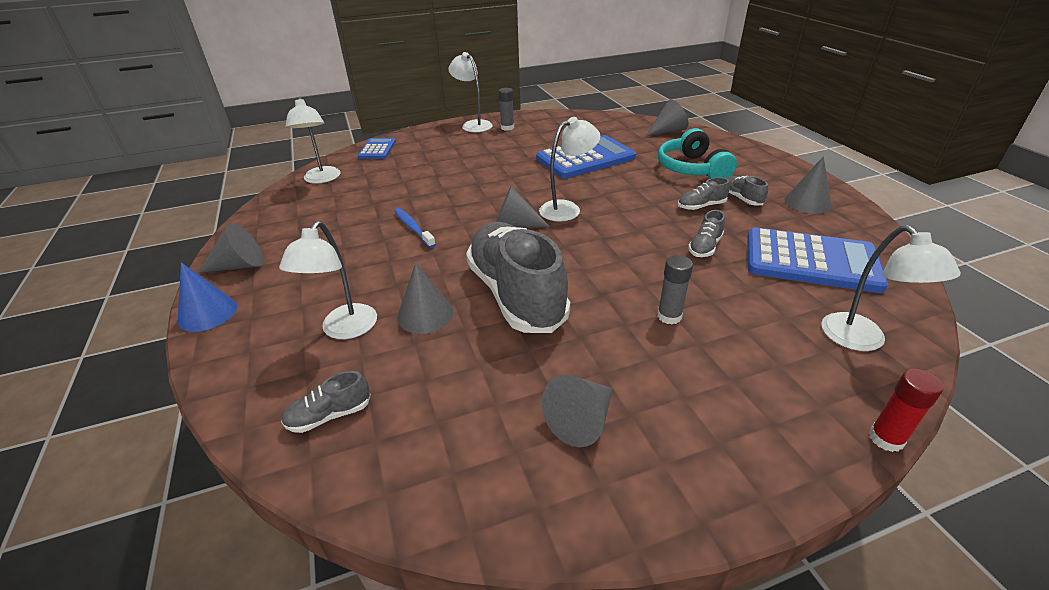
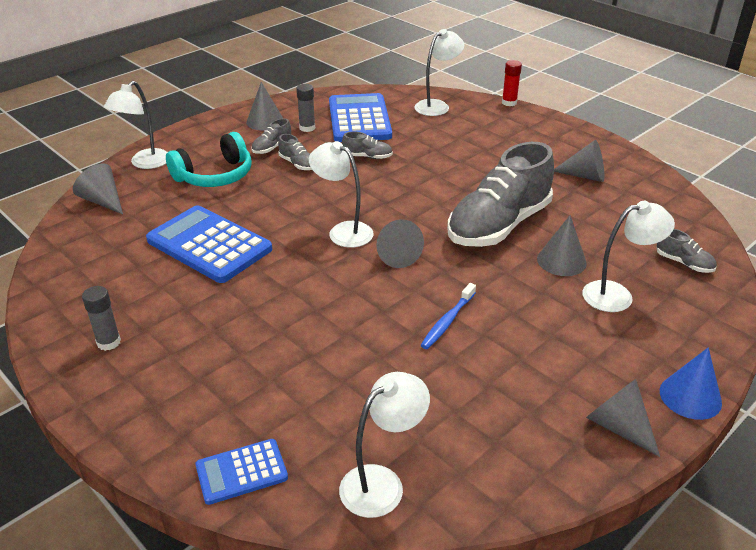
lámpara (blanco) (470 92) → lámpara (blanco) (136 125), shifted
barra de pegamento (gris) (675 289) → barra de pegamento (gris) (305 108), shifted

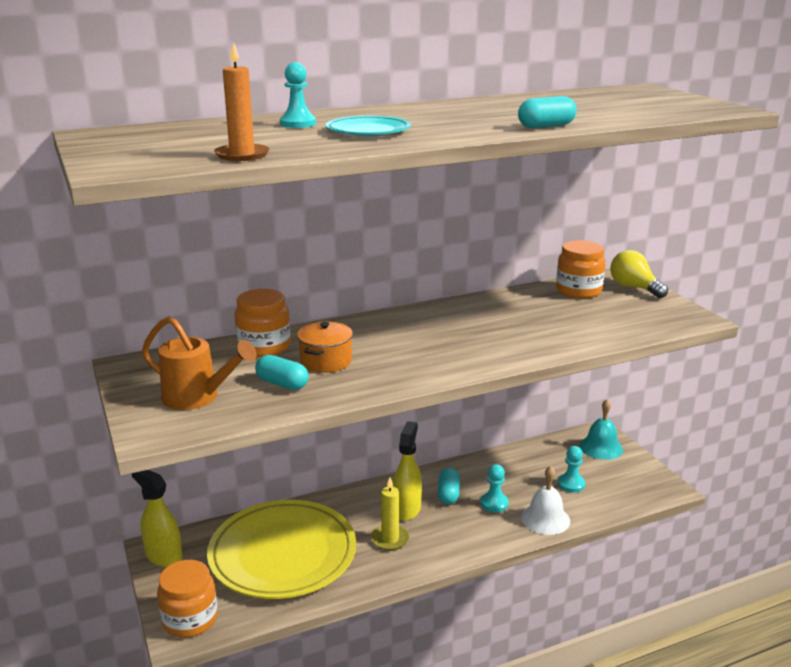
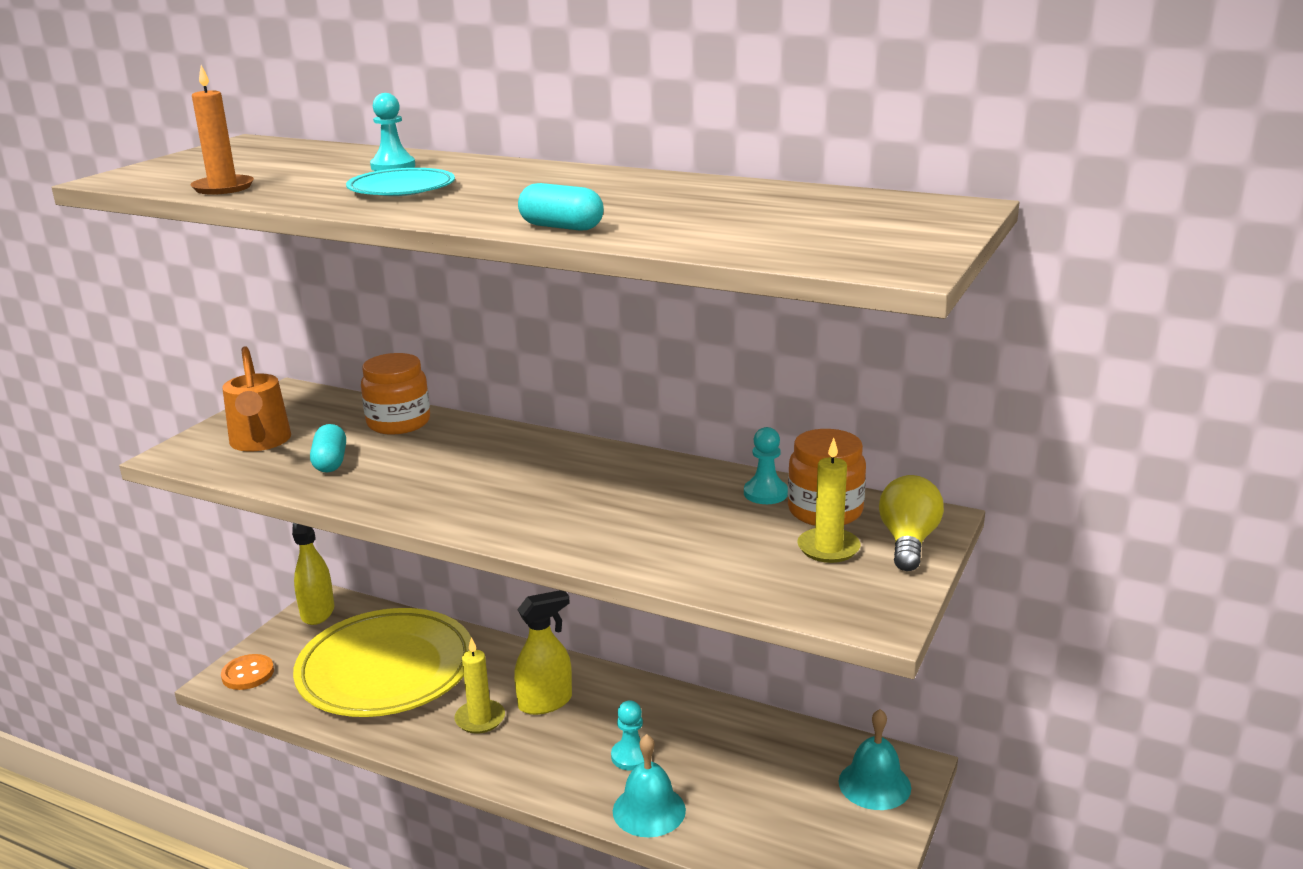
tarro (naranja) (187 599) → botón (naranja) (247 672)
olla (naranja) (325 347) → -
cápsula (turquesa) (449 486) → -
campana (blanco) (545 500) → campana (turquesa) (649 785)
peón (turquesa) (571 469) → peón (turquesa) (766 465), shifted
- → vela (amarillo) (828 500)

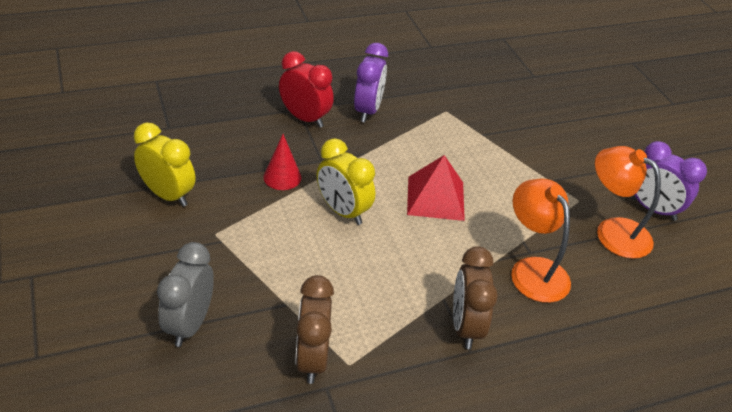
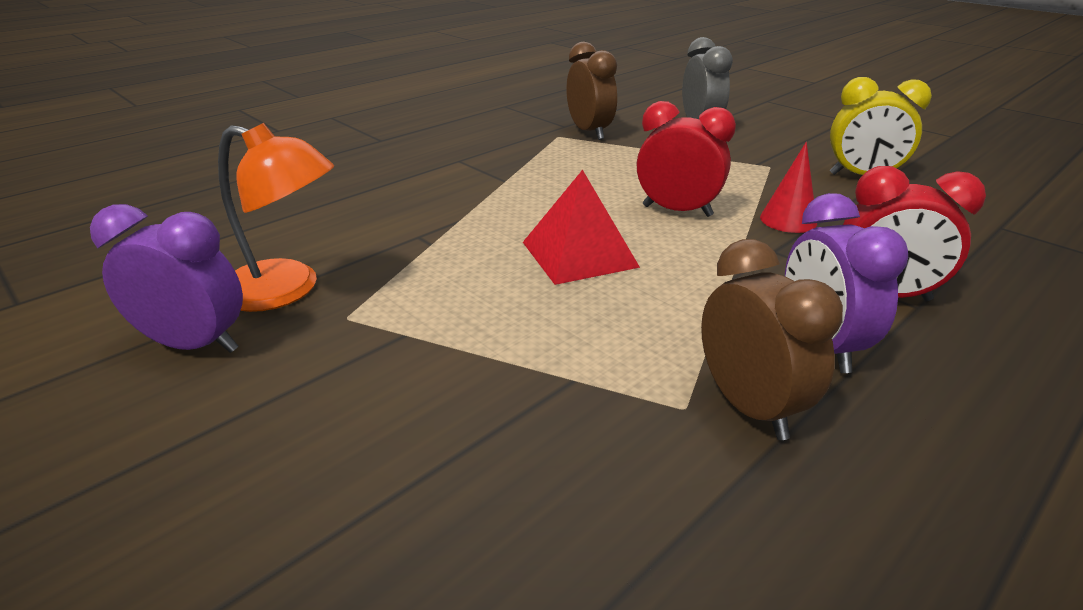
despertador (amarillo) (346 181) → despertador (rojo) (686 159)
despertador (marrón) (475 297) → despertador (marrón) (772 339), shifted
lámpara (naranja) (541 240) → -

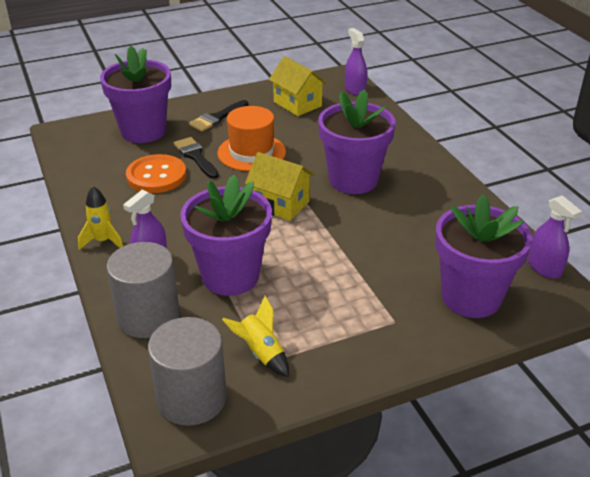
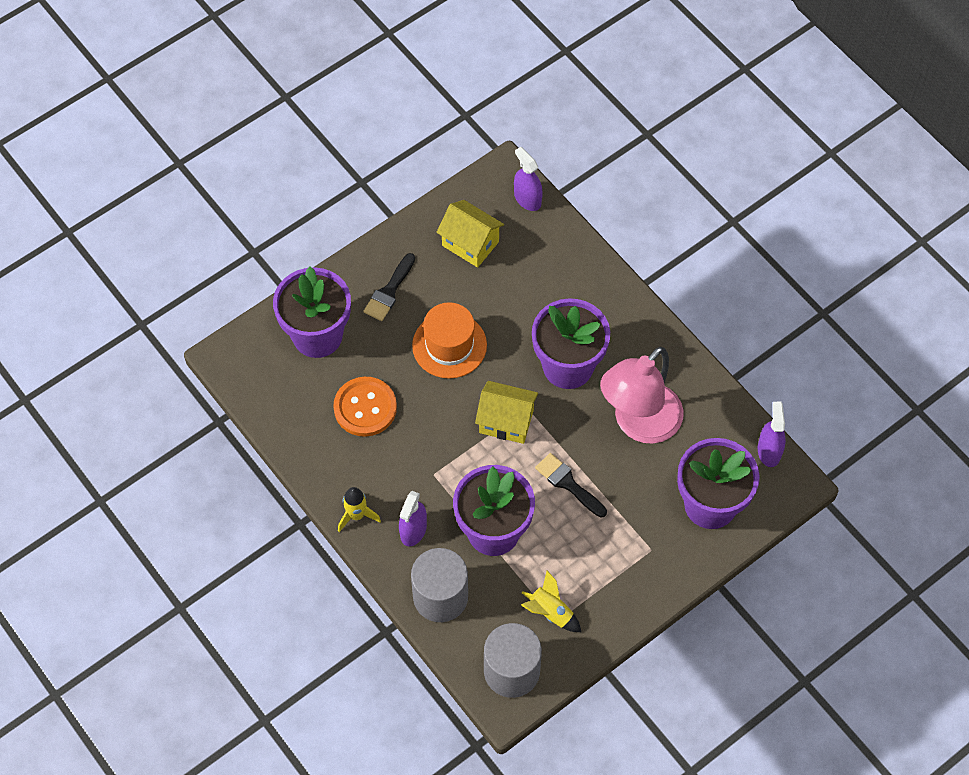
pincel (negro) (196 158) → pincel (negro) (571 485), shifted
pulverizador (morado) (555 237) → pulverizador (morado) (772 434), 135 degrees counterclockwise
- → lámpara (rosa) (641 395)

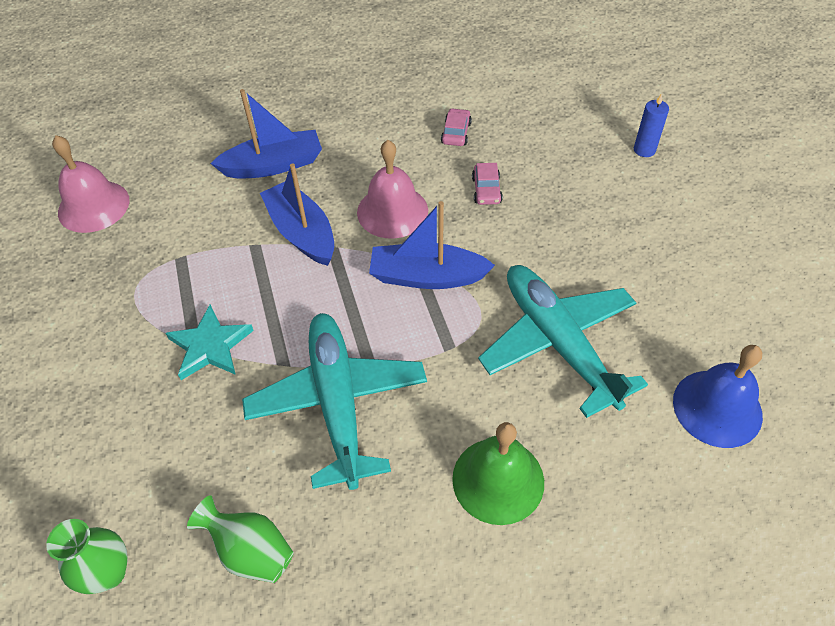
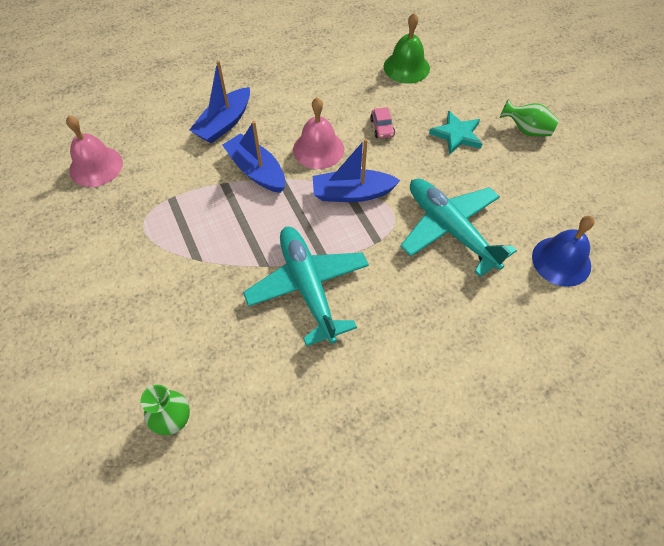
estrella (turquesa) (210 342) → estrella (turquesa) (455 133), shifted
florero (verde) (240 539) → florero (verde) (529 117), shifted
barco (azul) (266 133) → barco (azul) (219 102), 150 degrees clockwise
coche (rosa) (456 127) → -
campana (verde) (498 473) → campana (verde) (407 48), shifted
vela (azul) (651 125) → -

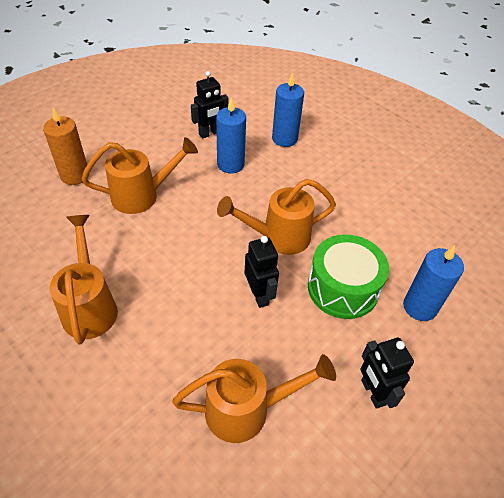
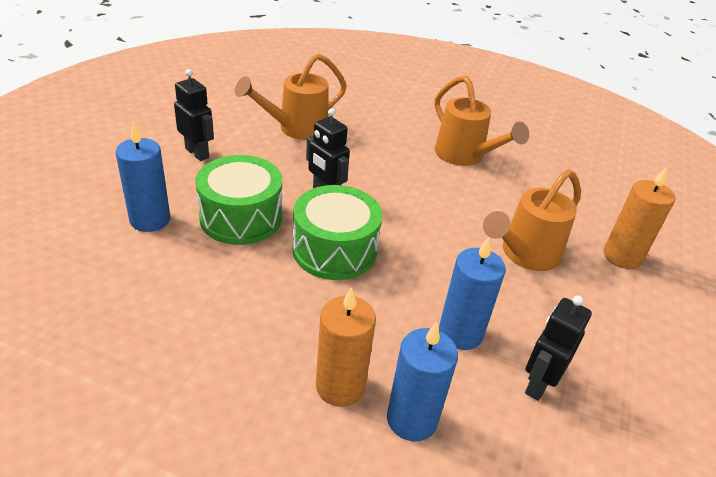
regadera (naranja) (276 217) → tambor (verde) (338 232)
- → vela (naranja) (346 347)

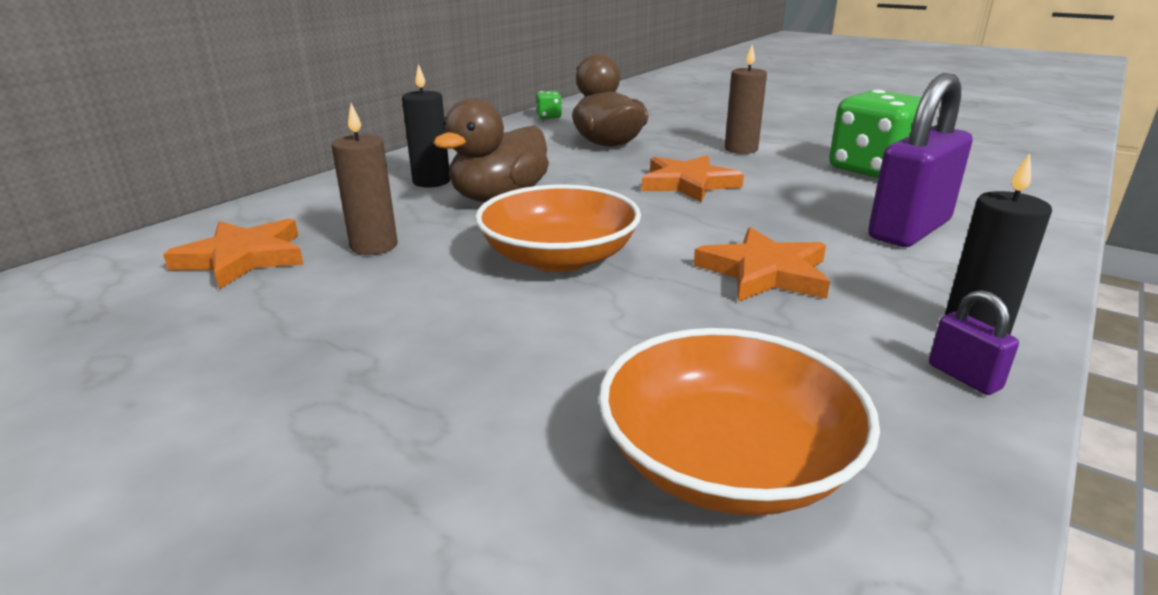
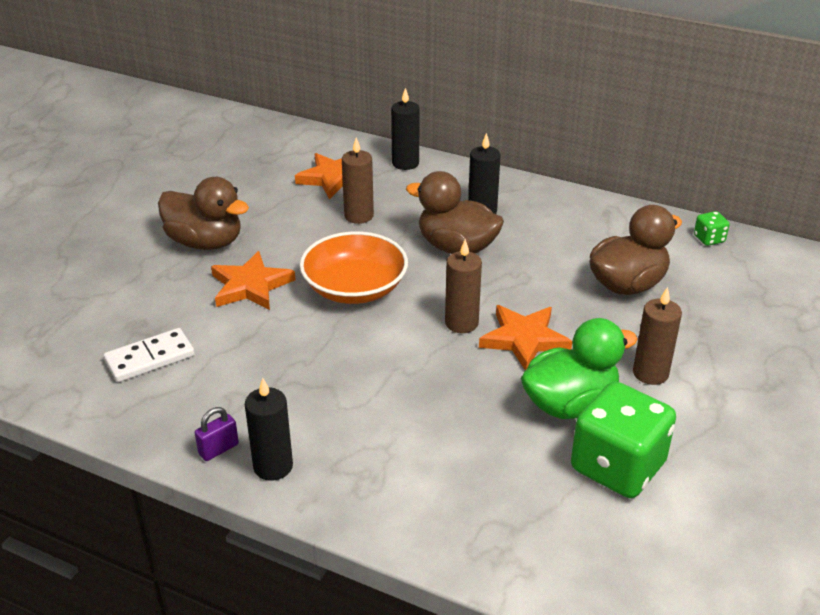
cuenco (naranja) (739 422) → ficha de dominó (blanco) (149 355)
estrella (naranja) (762 264) → estrella (naranja) (253 280), shifted
candado (morado) (920 160) → -
- → pato (marrón) (203 213)
- → vela (negro) (405 129)
- → vela (marrón) (463 286)
- → pato (verde) (579 368)

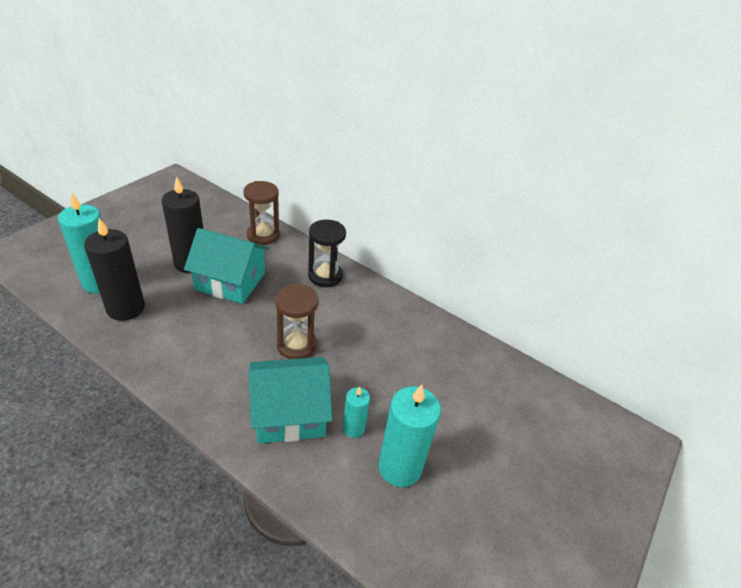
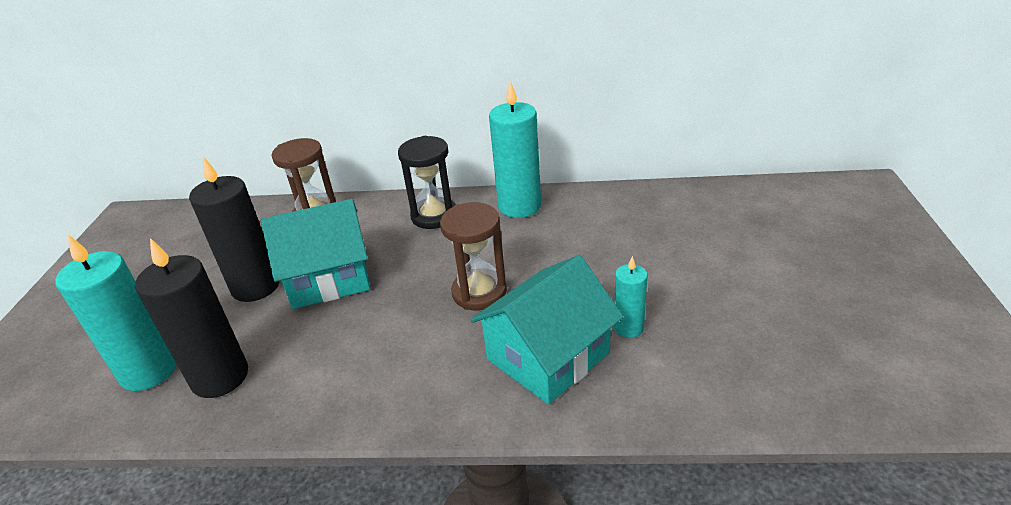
vela (turquesa) (409 435) → vela (turquesa) (515 149), shifted

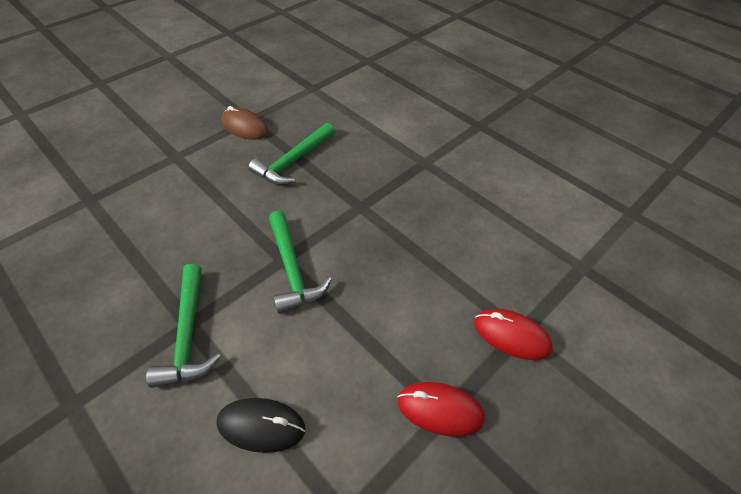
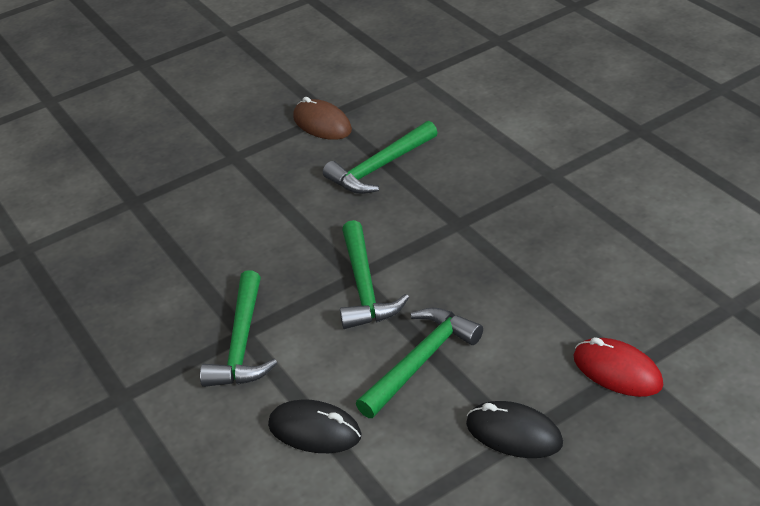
ratón (rojo) (441 409) → ratón (negro) (514 429)
- → martillo (verde) (419 363)

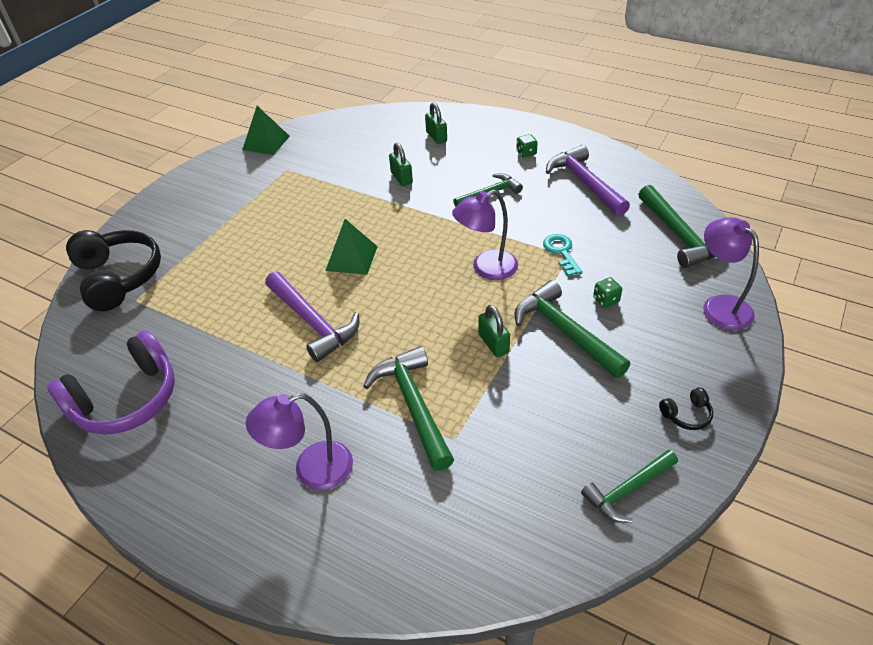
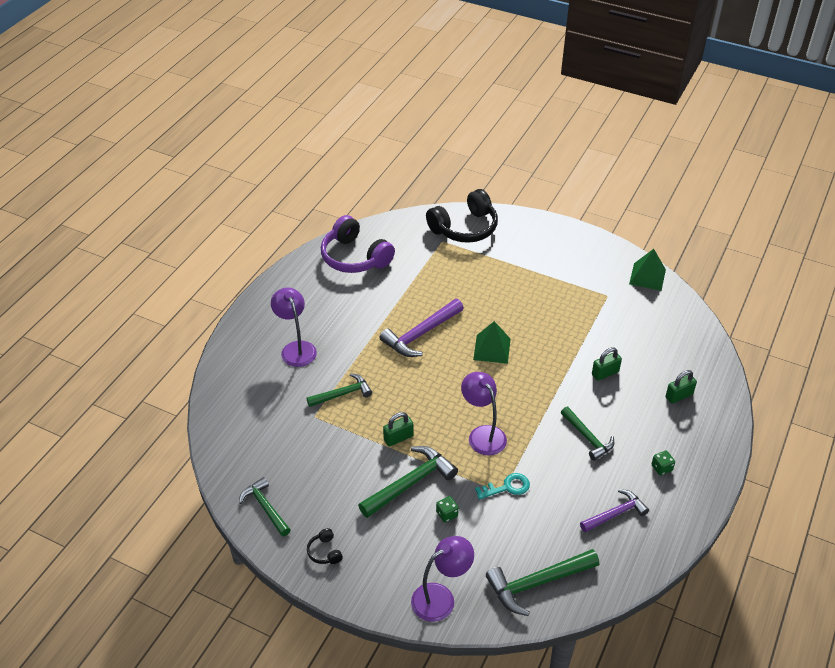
martillo (verde) (408 408) → martillo (verde) (339 390), x0.66
martillo (morado) (588 180) → martillo (morado) (614 510), x0.66

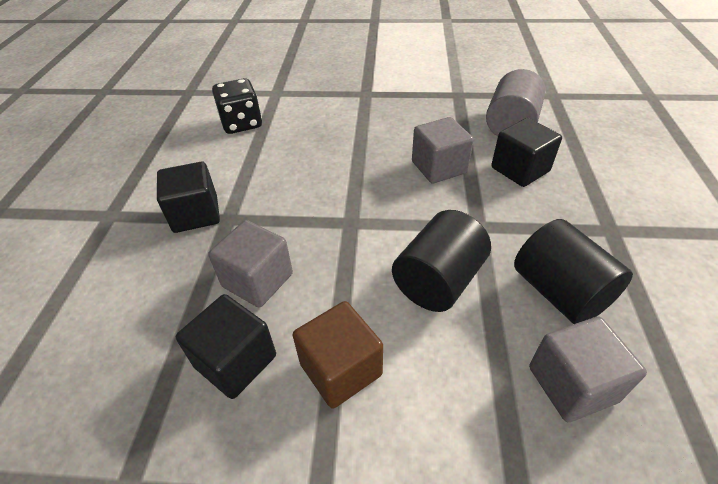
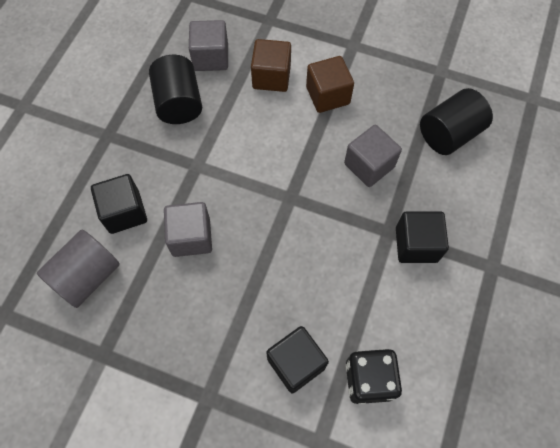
cubo (negro) (226 346) → cubo (negro) (297 359), shifted
cilindro (negro) (441 261) → cilindro (negro) (456 121), shifted
- → cubo (marrón) (271 65)

